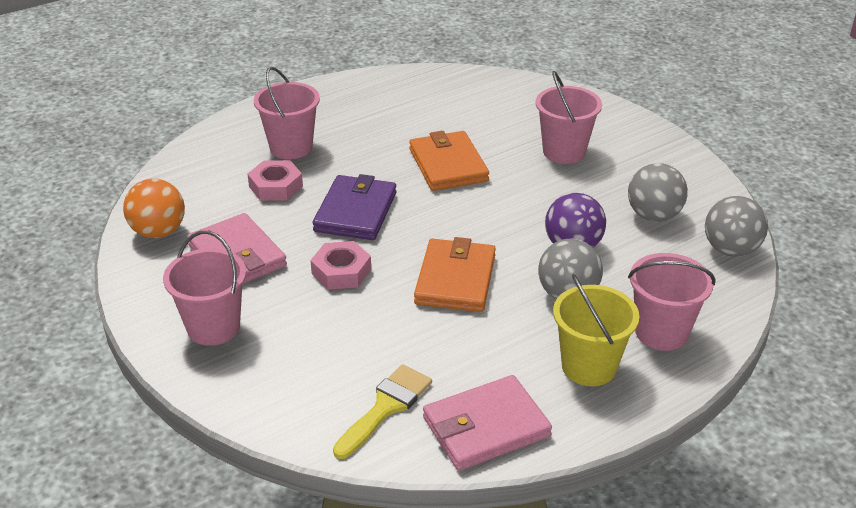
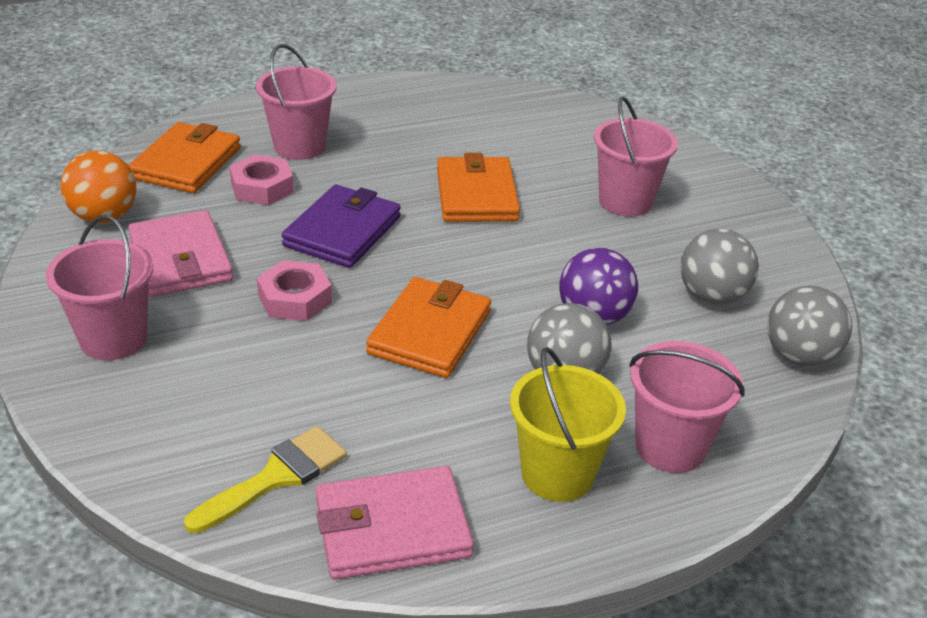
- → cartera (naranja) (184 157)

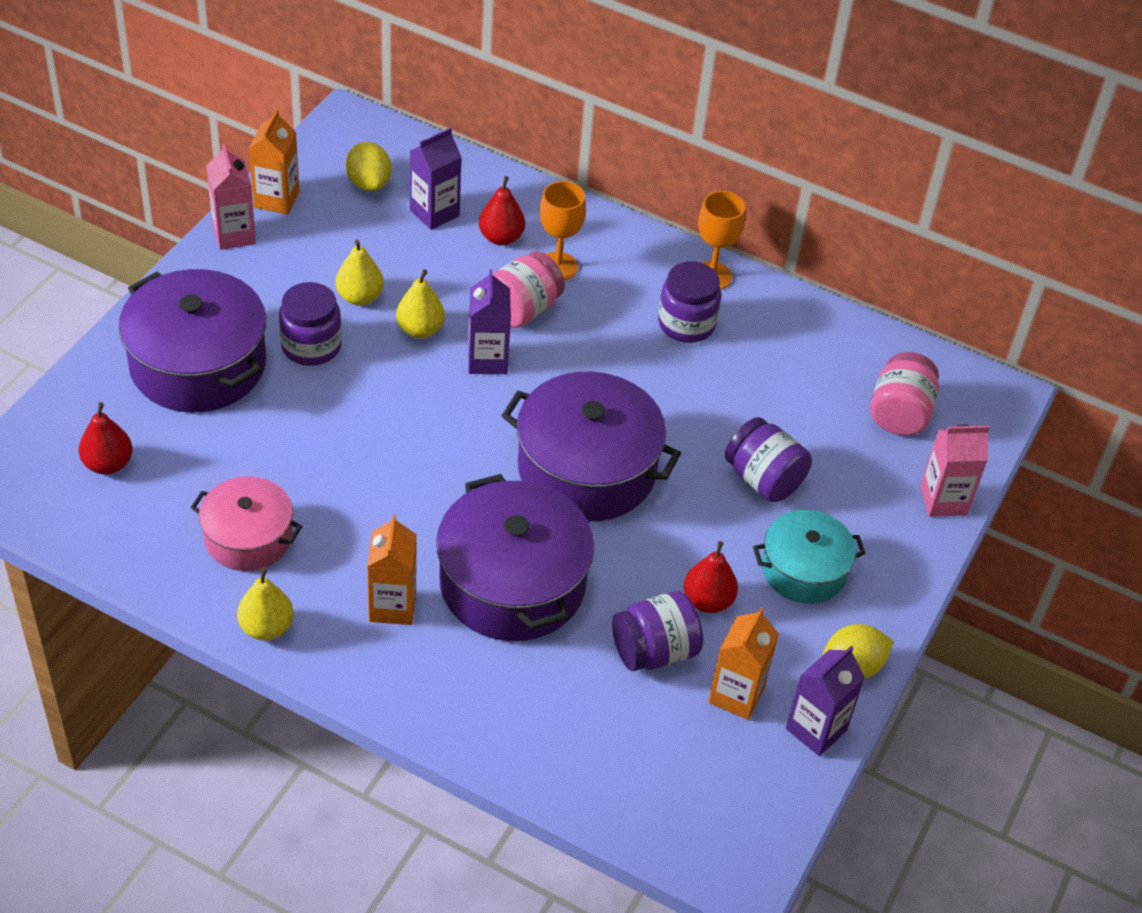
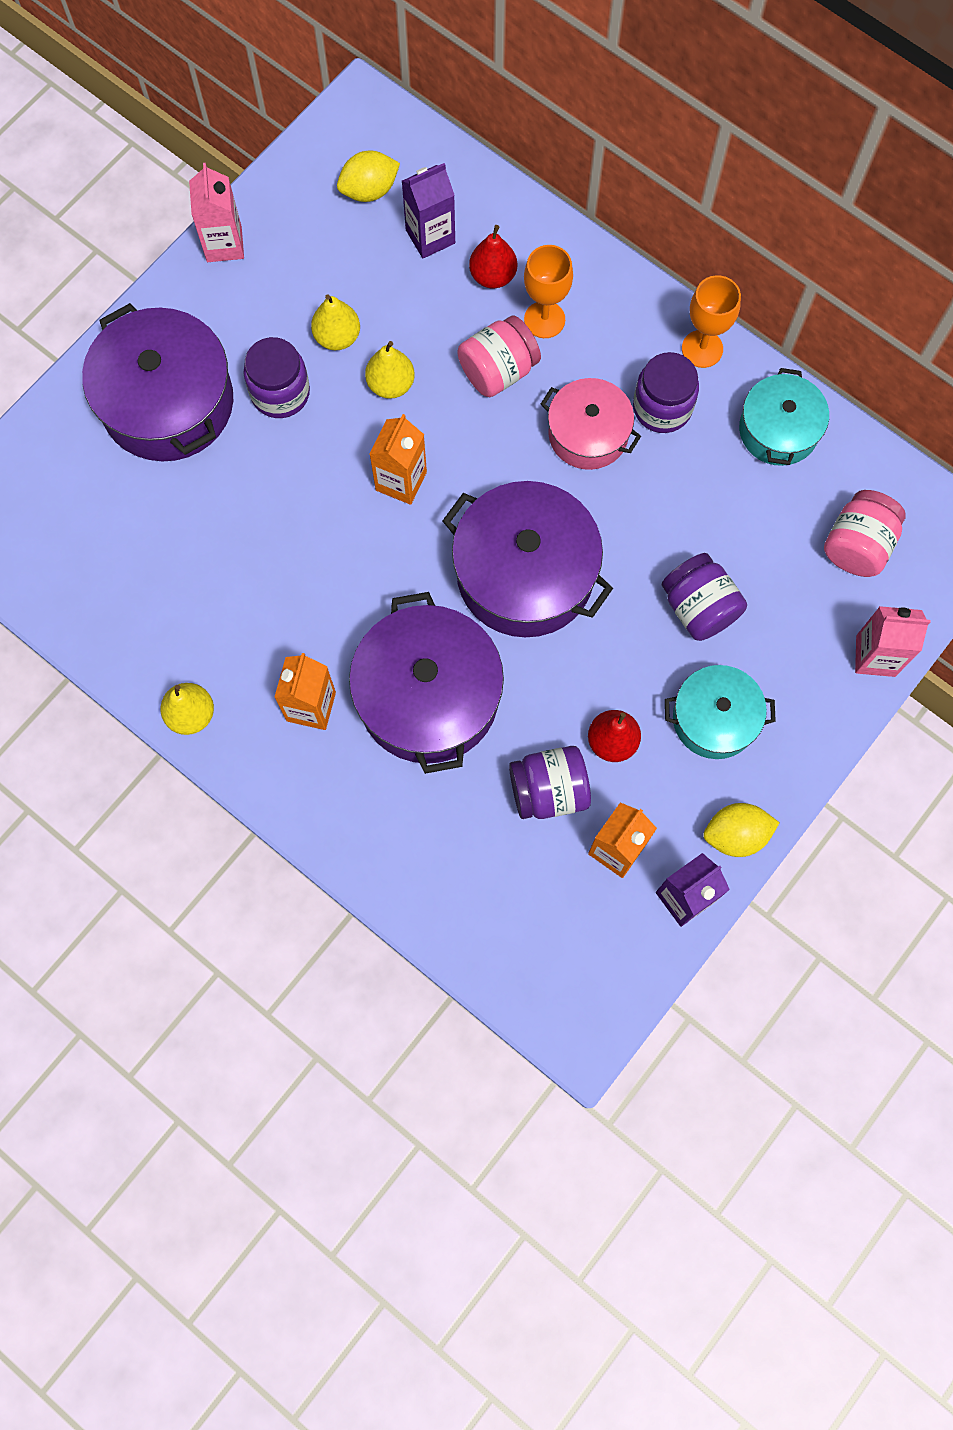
pera (rojo) (106 438) → -
olla (rosa) (246 523) → olla (rosa) (591 424), shifted
cartón de leche (naranja) (274 162) → cartón de leche (naranja) (398 459), shifted
limón (amarillo) (369 166) → limón (amarillo) (368 176), 75 degrees clockwise
cartón de leche (morado) (489 321) → -
- → olla (turquesa) (784 417)

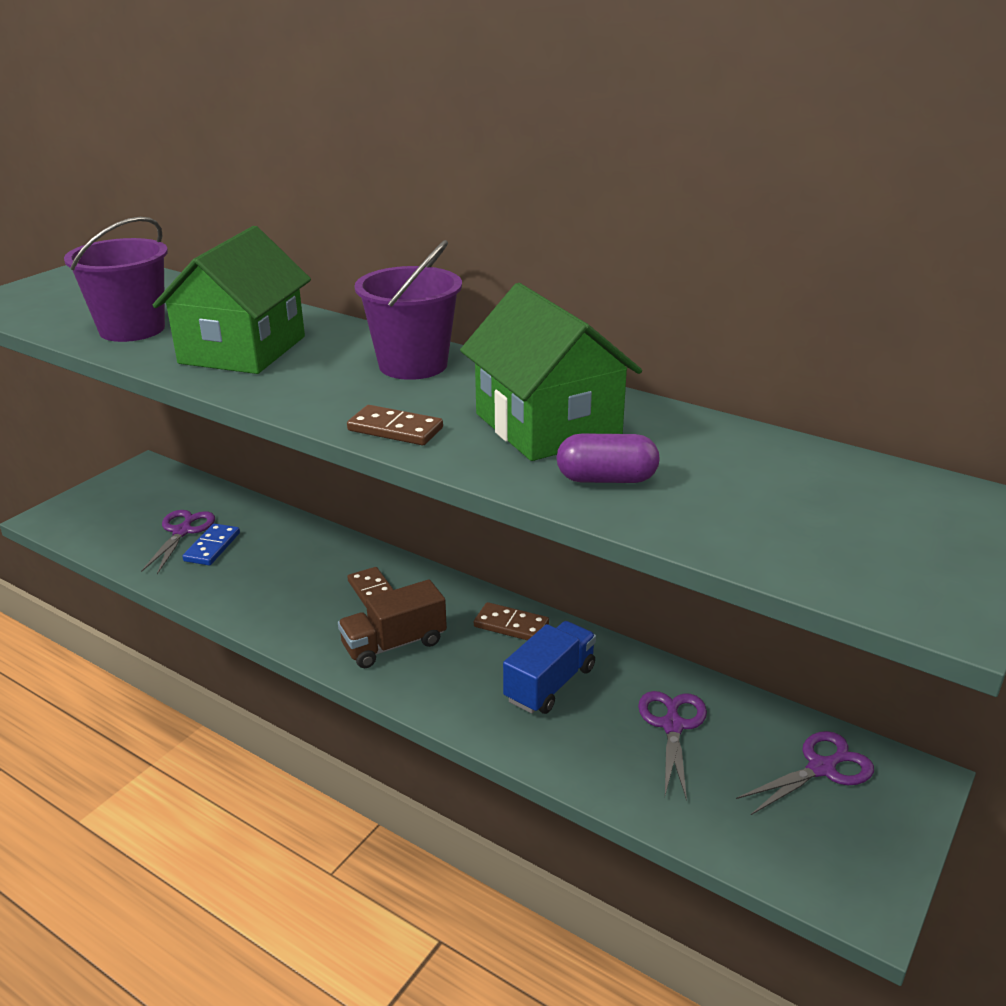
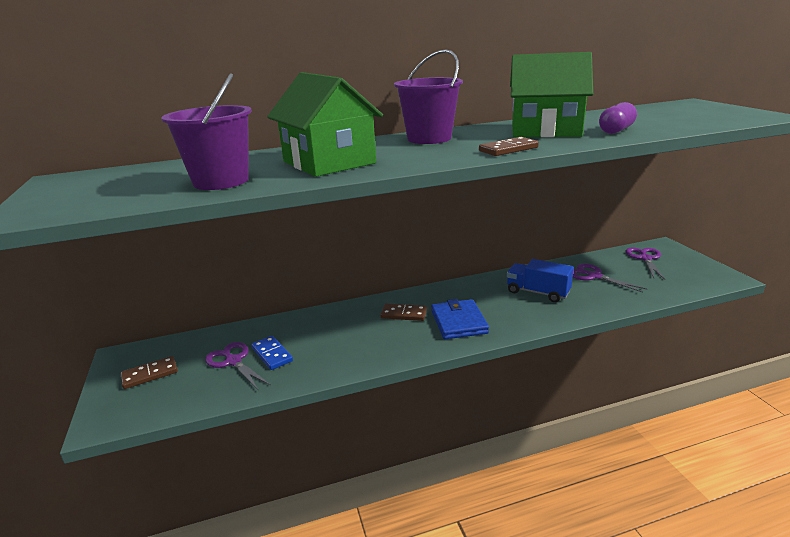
camión (marrón) (392 623) → cartera (azul) (460 319)
ficha de dominó (marrón) (511 621) → ficha de dominó (marrón) (149 372), shifted
camión (azul) (549 667) → camión (azul) (540 280), 45 degrees counterclockwise

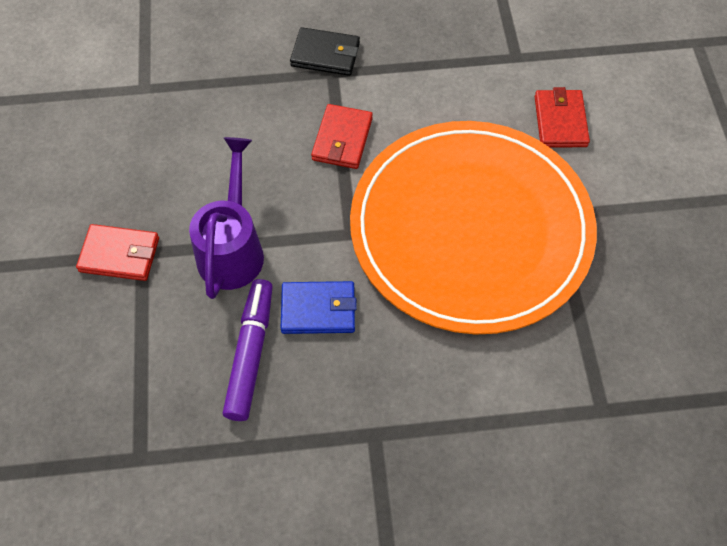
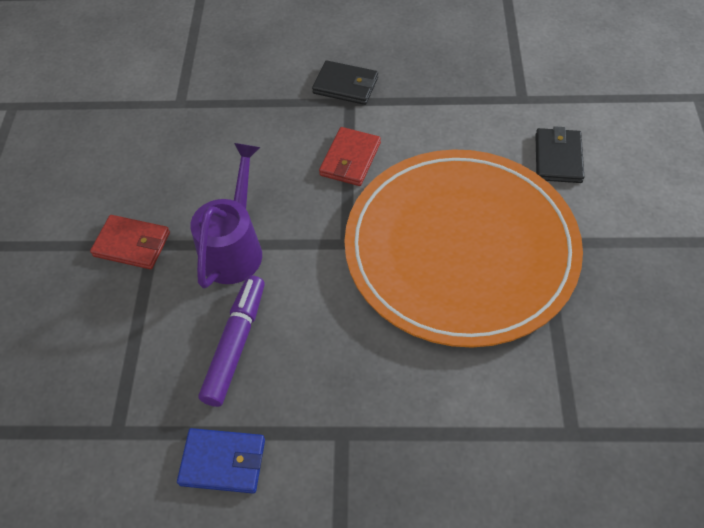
cartera (azul) (319 307) → cartera (azul) (221 460), shifted
cartera (rojo) (562 117) → cartera (negro) (559 154)

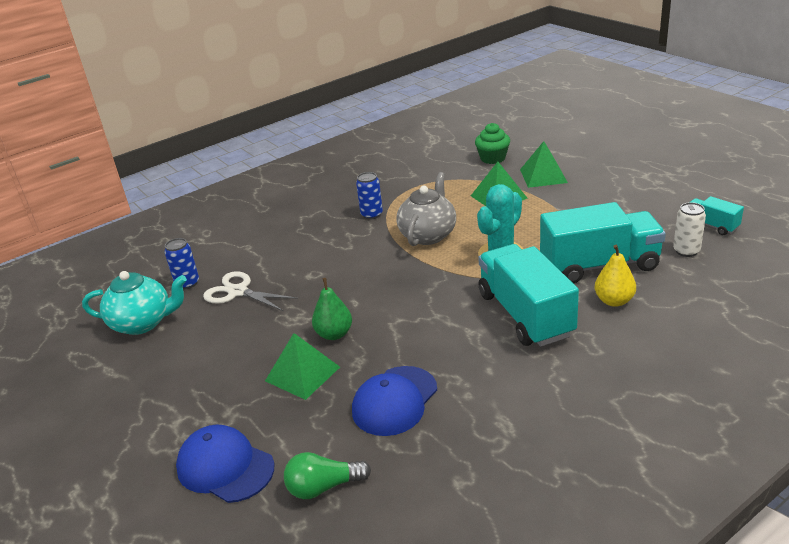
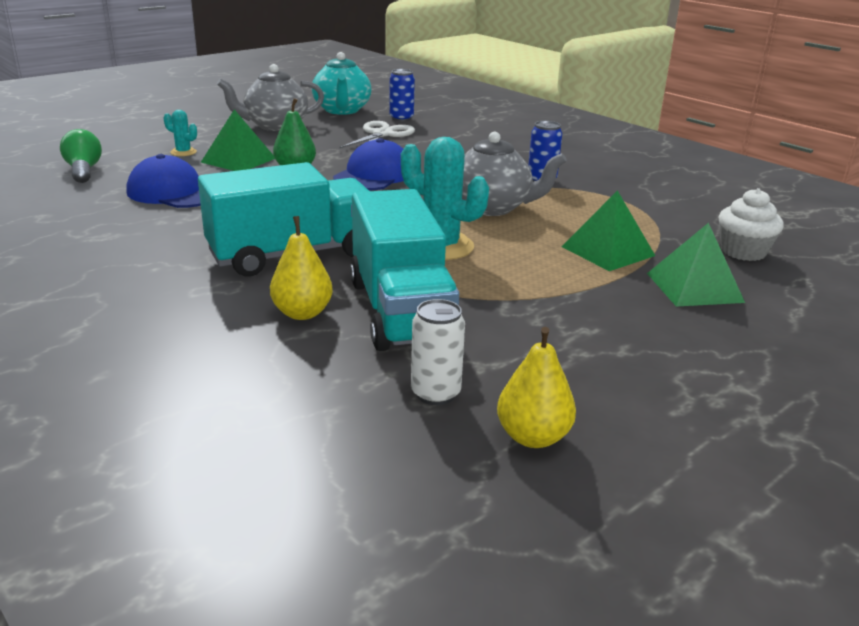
gorra (azul) (225 463) → gorra (azul) (368 164), shifted
magdalena (verde) (492 143) → magdalena (blanco) (751 224)
camión (turquesa) (717 215) → pera (amarillo) (536 387)
- → cactus (turquesa) (180 133)
- → tetera (gris) (270 97)

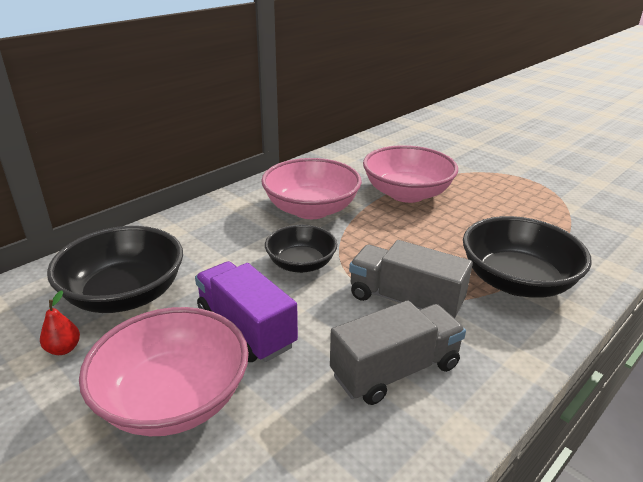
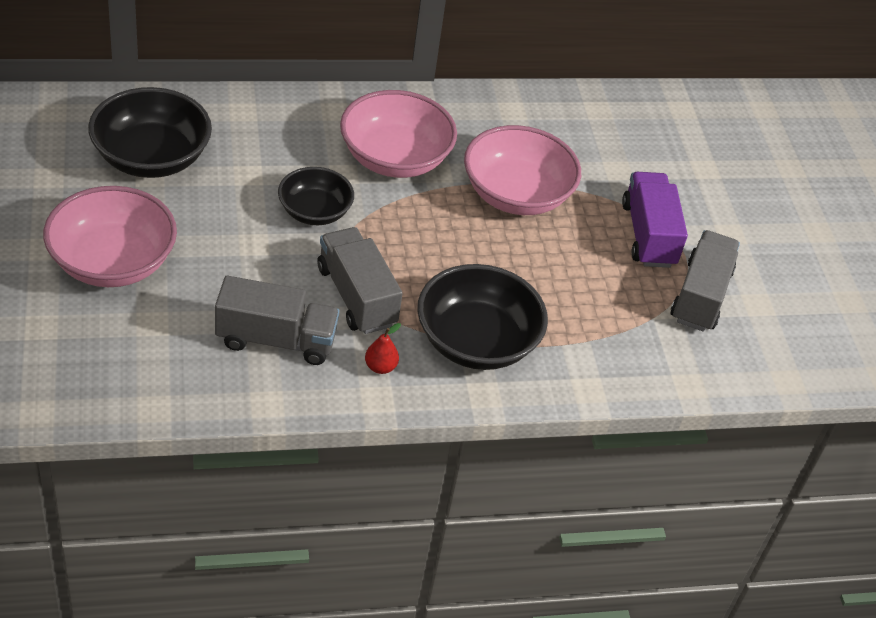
pera (rojo) (60 322) → pera (rojo) (383 348), shifted
camión (morado) (246 311) → camión (morado) (655 220), shifted
- → camión (gris) (705 281)

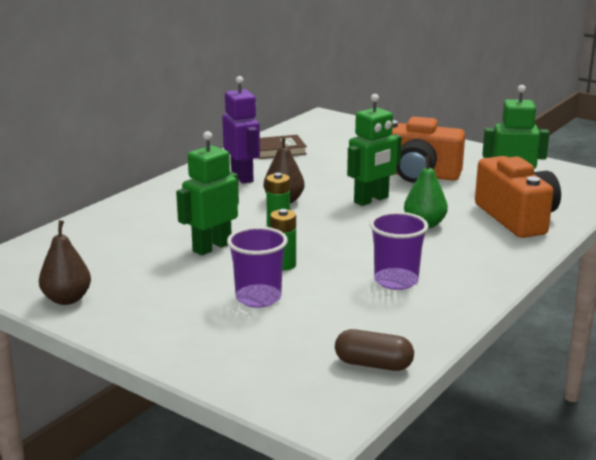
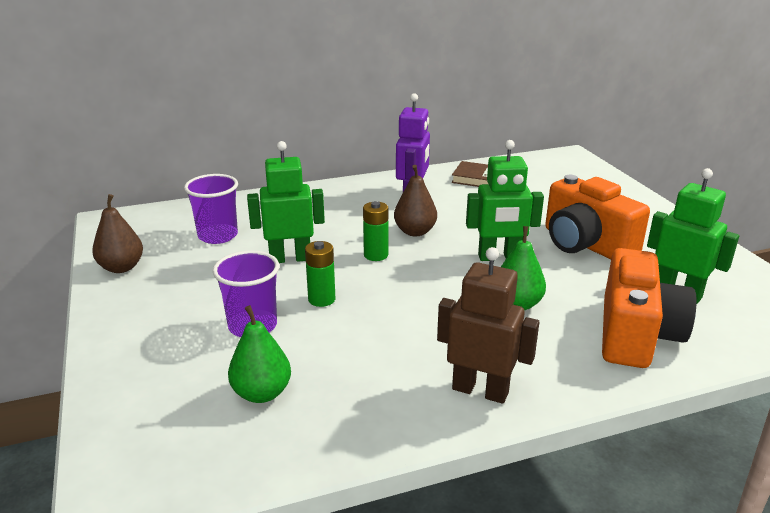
cápsula (marrón) (374 350) → -
vaso (morado) (399 251) → vaso (morado) (211 209), shifted
- → pera (verde) (259 354)
- → robot (marrón) (488 325)

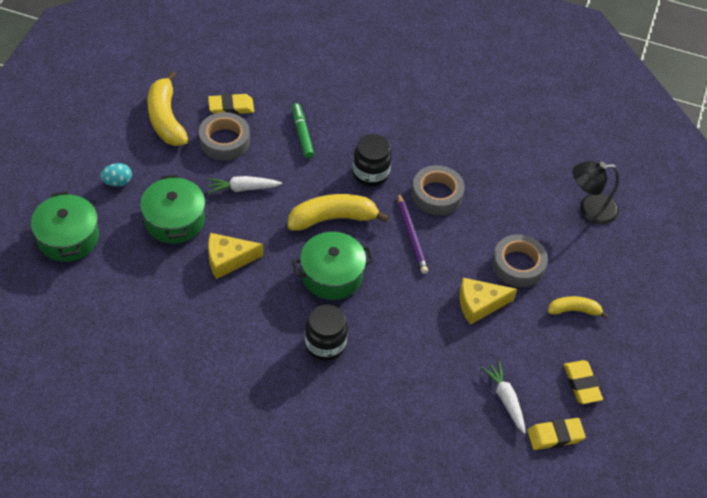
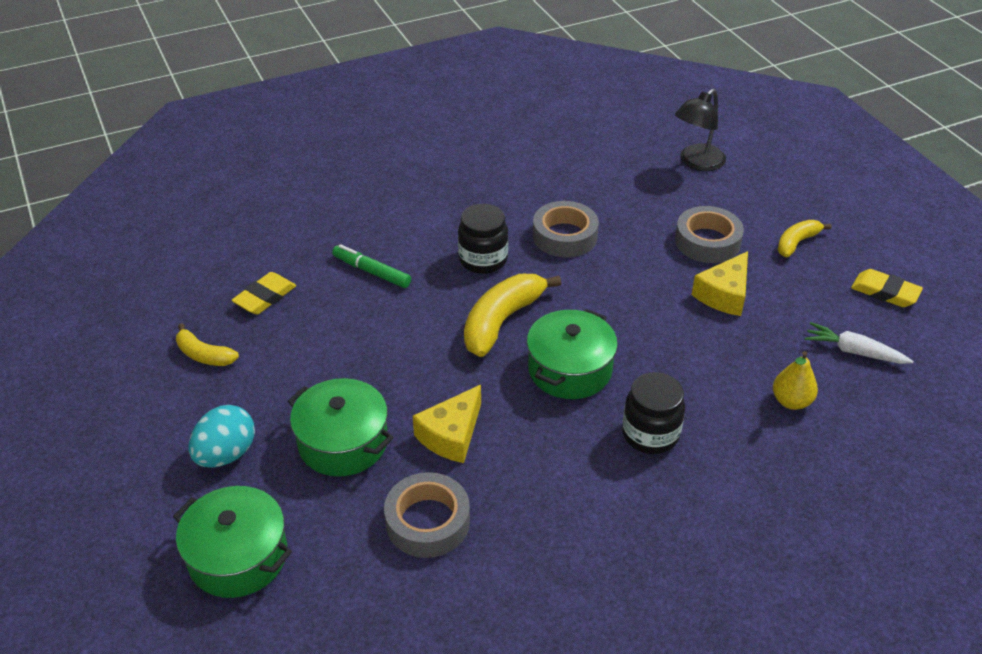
huevo (turquesa) (116 175) → huevo (turquesa) (222 436), x1.53
plátano (amarillo) (168 108) → plátano (amarillo) (207 344), x0.57
cinta adhesiva (gris) (224 136) → cinta adhesiva (gris) (427 515), shifted
zanahoria (blanco) (244 185) → -
lápiz (morado) (413 233) → -
goma de borrar (amarillo) (556 434) → -
- → pera (amarillo) (795 380)

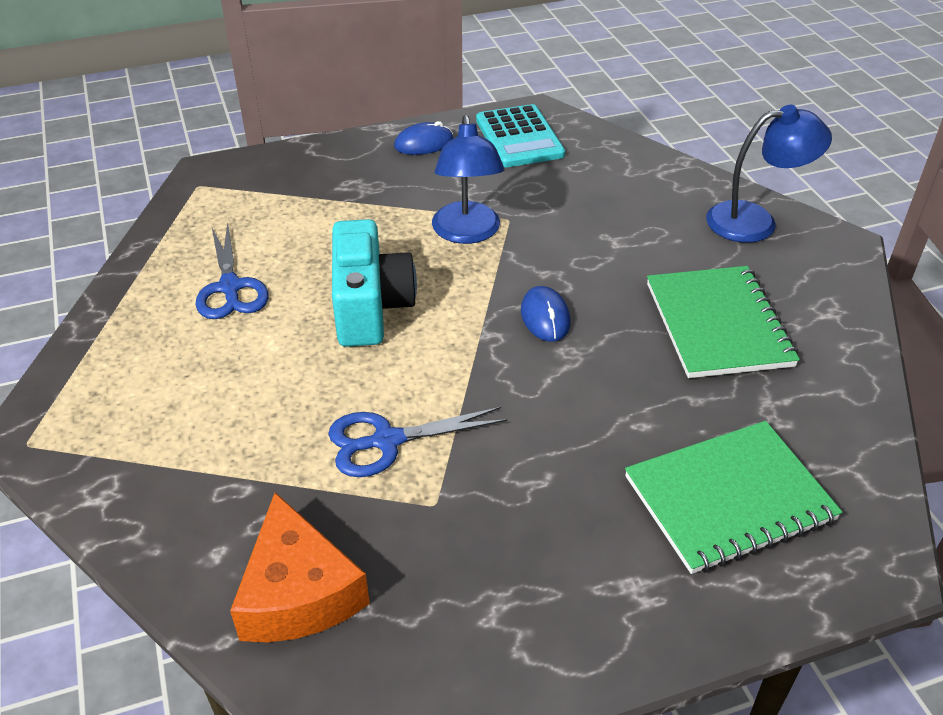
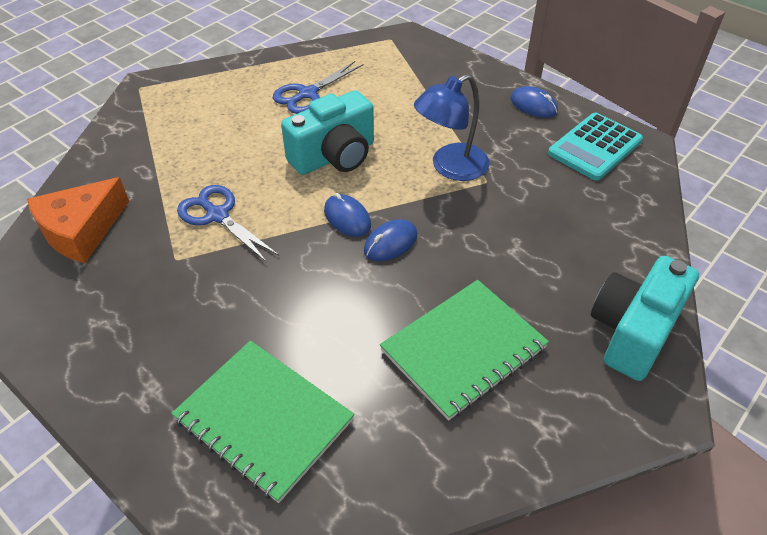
lámpara (azul) (769 174) → cámara (turquesa) (645 318)
- → ratón (azul) (347 215)

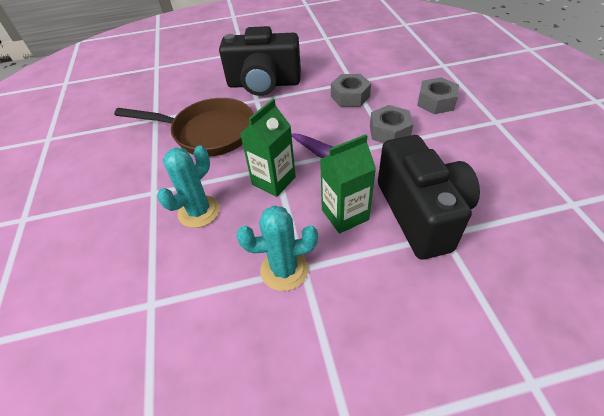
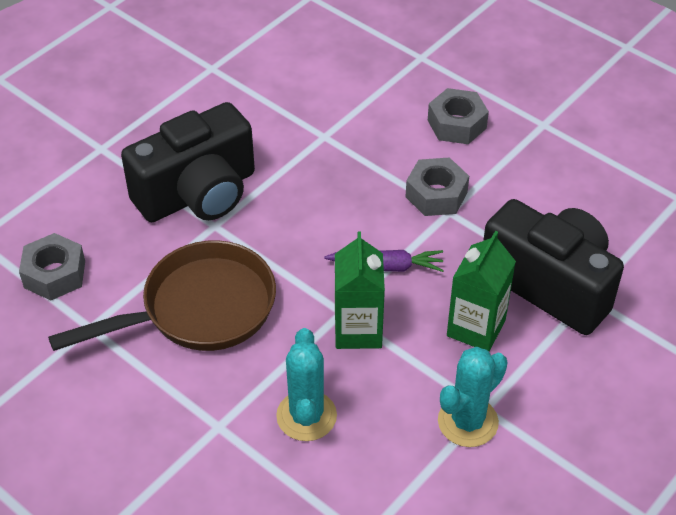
tuerca (gris) (351 90) → tuerca (gris) (52 266), shifted

